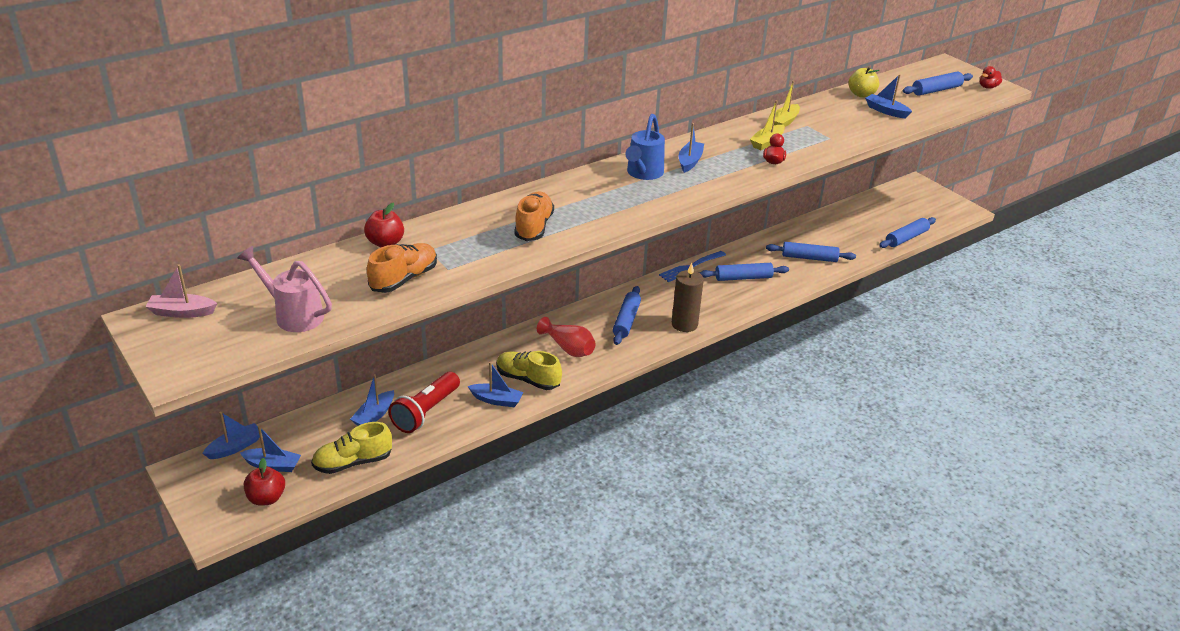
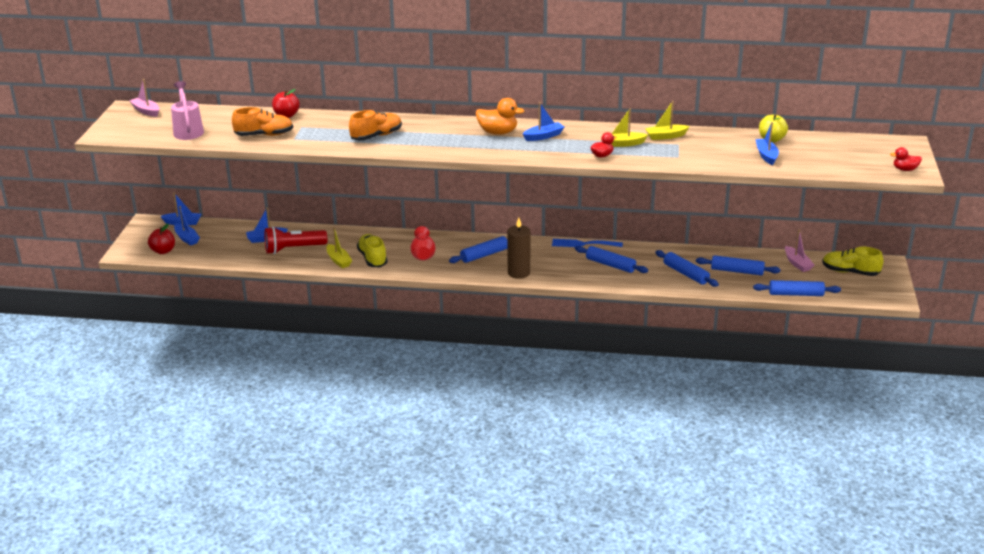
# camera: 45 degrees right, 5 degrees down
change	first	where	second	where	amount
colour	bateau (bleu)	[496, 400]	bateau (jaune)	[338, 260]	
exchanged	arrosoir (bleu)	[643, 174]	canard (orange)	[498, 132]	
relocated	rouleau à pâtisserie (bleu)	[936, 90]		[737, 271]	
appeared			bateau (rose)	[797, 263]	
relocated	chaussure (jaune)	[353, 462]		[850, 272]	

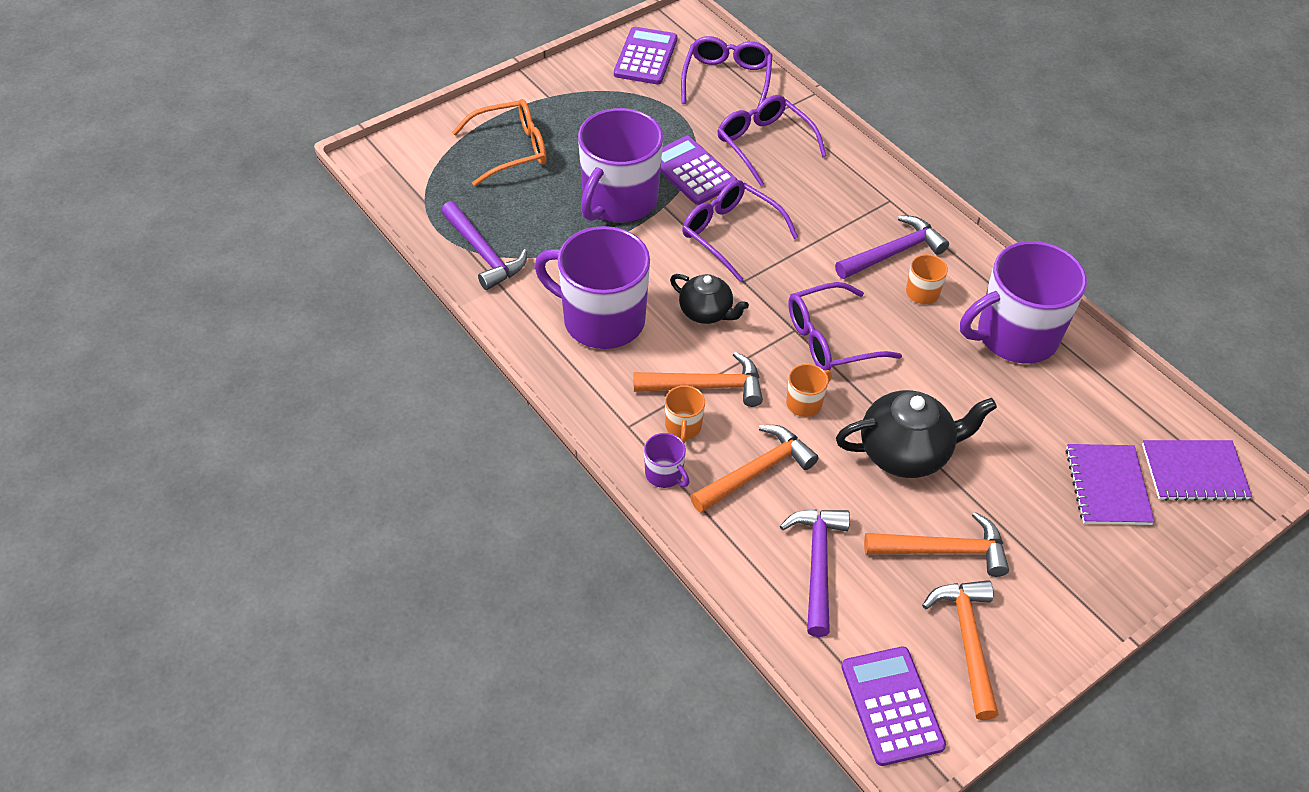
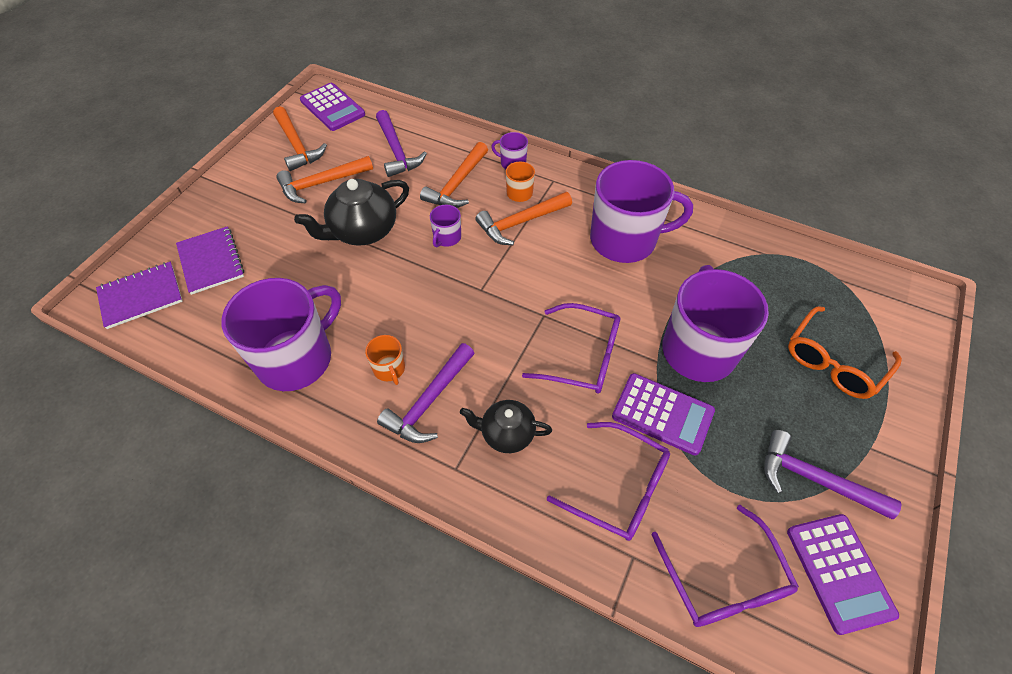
# camera: 155 degrees right, 5 degrees up
change	first	where	second	where	amount
colour	tasse (orange)	[805, 403]	tasse (violet)	[447, 237]	
relocated	théière (noir)	[706, 312]		[506, 434]	
relocated	marteau (violet)	[483, 253]		[814, 479]	
missing	lunettes (violet)	[830, 339]			

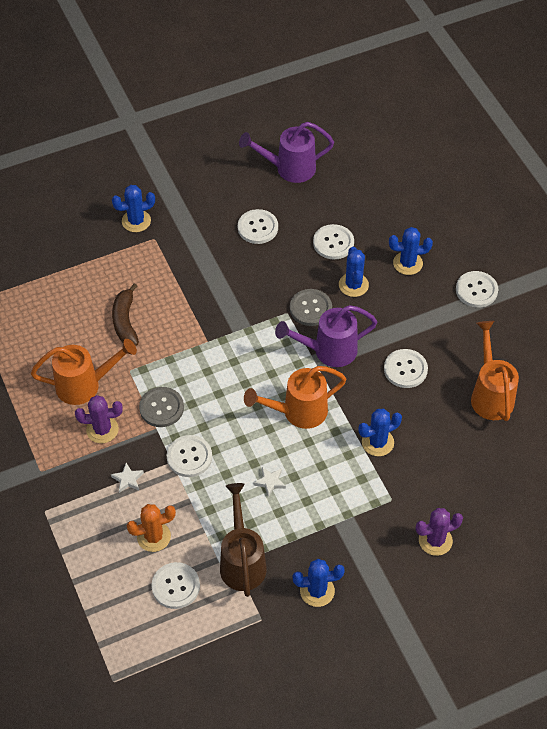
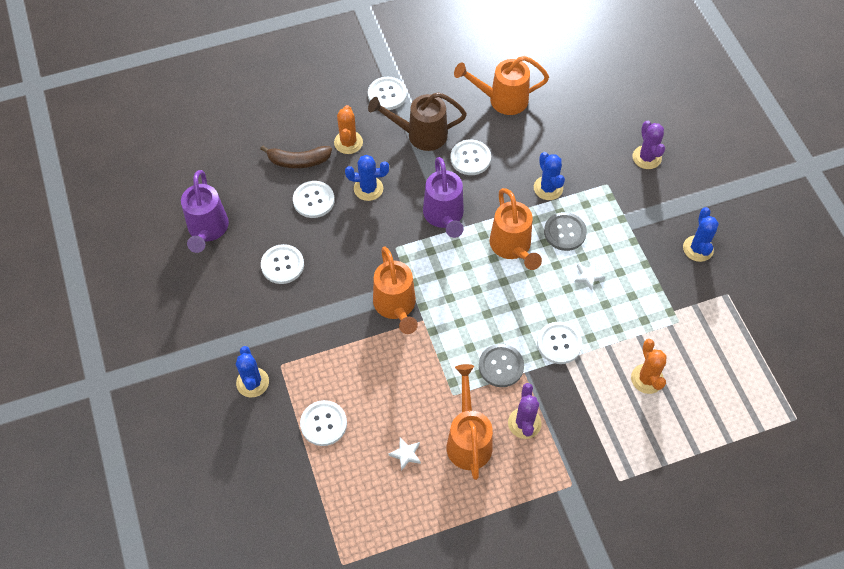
# camera: 85 degrees left, 5 degrees up
change	first	where	second	where	amount
relocated	banane (marron)	[125, 321]		[298, 161]	
relocated	bouton (blanc)	[175, 586]		[323, 423]	
colour	cactus (bleu)	[407, 263]	cactus (orange)	[348, 142]	
relocated	arrosoir (marron)	[242, 562]		[421, 135]	
appeared			arrosoir (orange)	[396, 306]	
relocated	étoile (blanc)	[128, 479]		[406, 454]	
relocated	bouton (gris)	[310, 308]		[565, 232]	

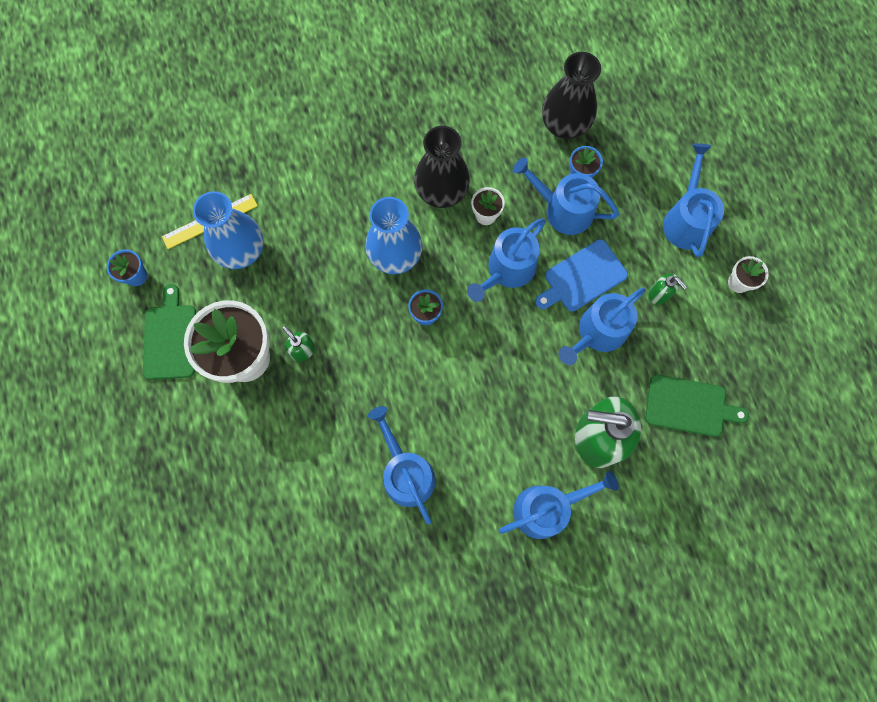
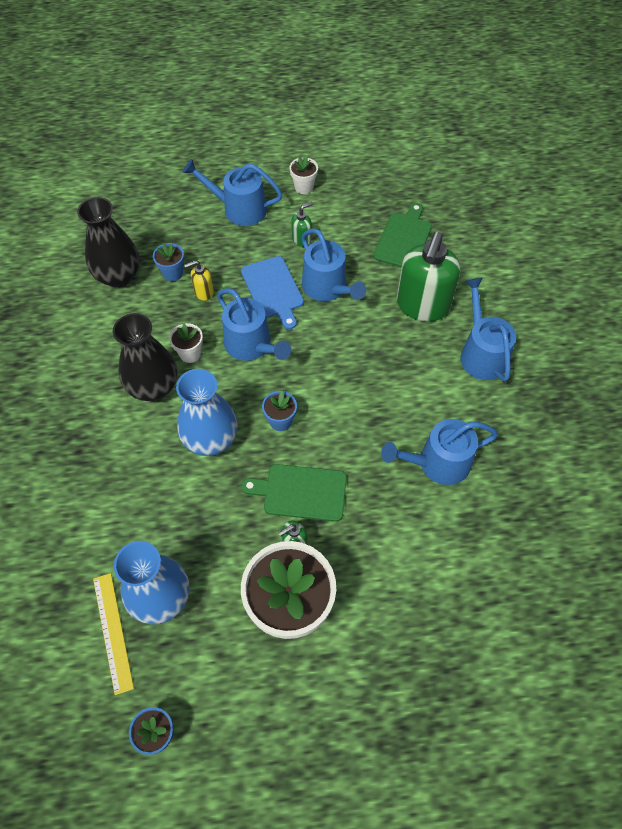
# camera: 80 degrees left, 15 degrees down
change	first	where	second	where	amount
exchanged	arrosoir (bleu)	[563, 210]	distributeur de savon (jaune)	[203, 292]	
relocated	planche à découper (vert)	[170, 338]		[301, 492]	

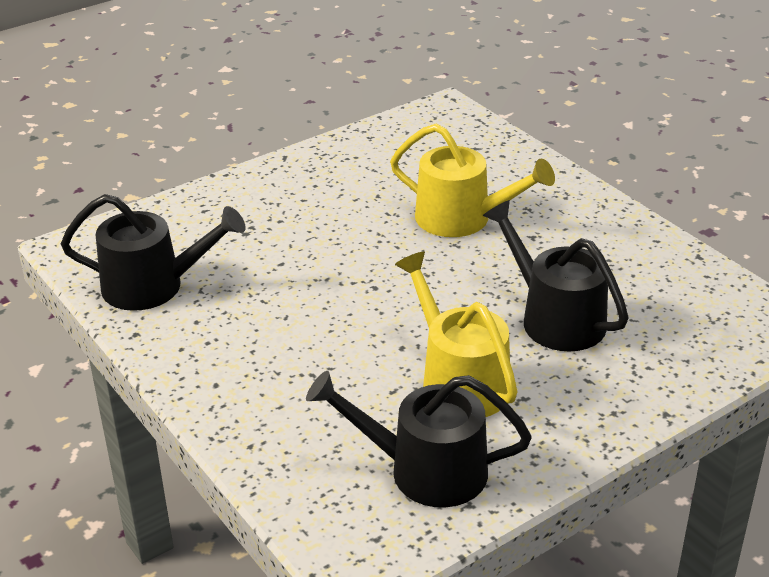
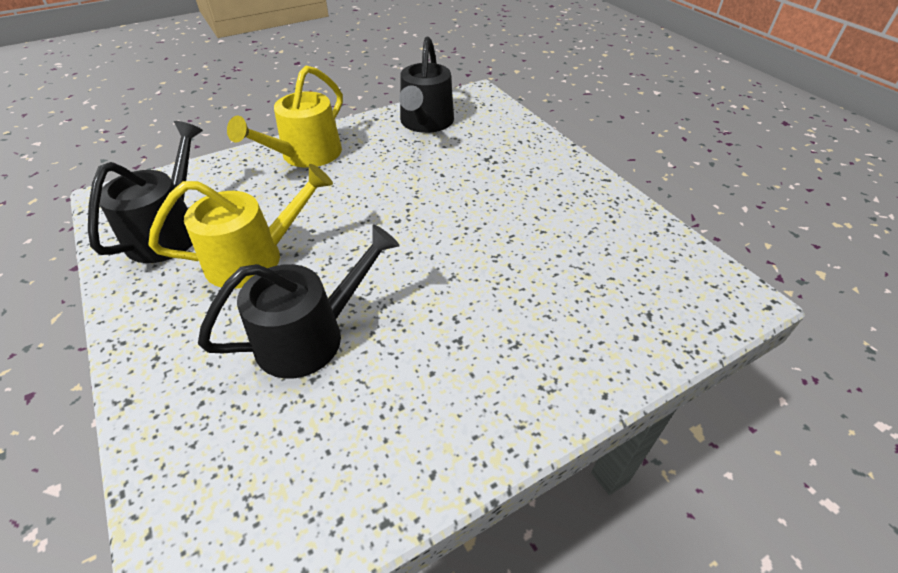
# camera: 95 degrees right, 10 degrees up
change	first	where	second	where	amount
relocated	arrosoir (jaune)	[462, 219]		[306, 155]	

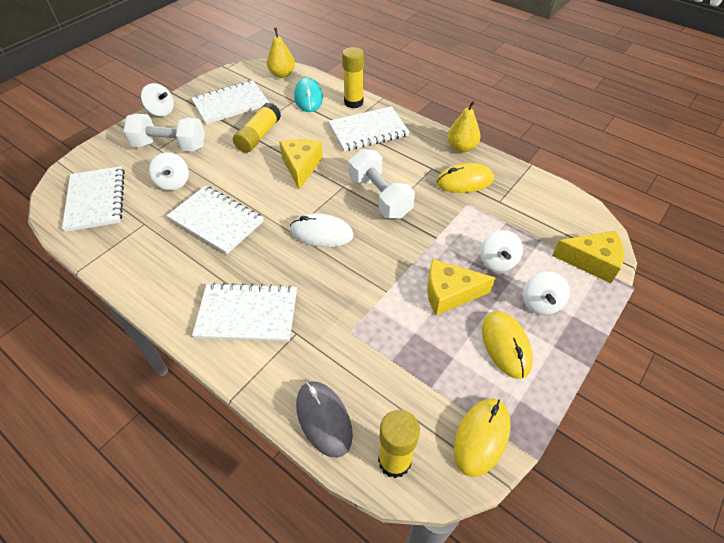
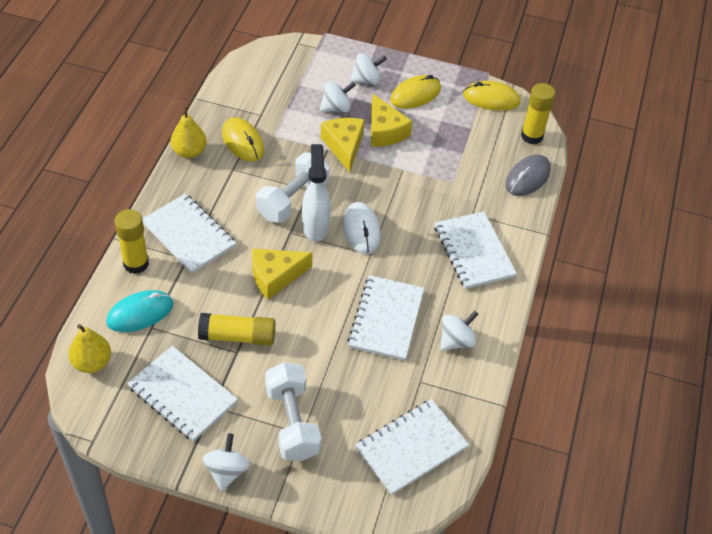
# camera: 115 degrees left, 0 degrees up
change	first	where	second	where	amount
appeared			vaporisateur (blanc)	[315, 226]	
relocated	fromage (jaune)	[591, 261]		[344, 146]	
relocated	toupie (blanc)	[173, 183]		[456, 340]	

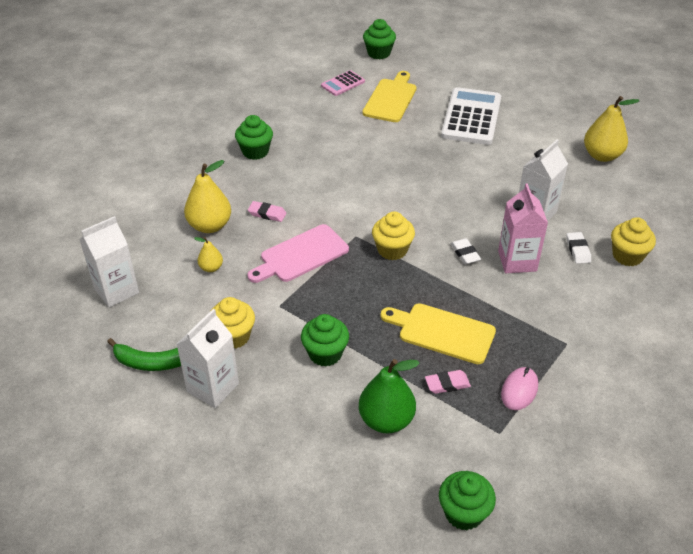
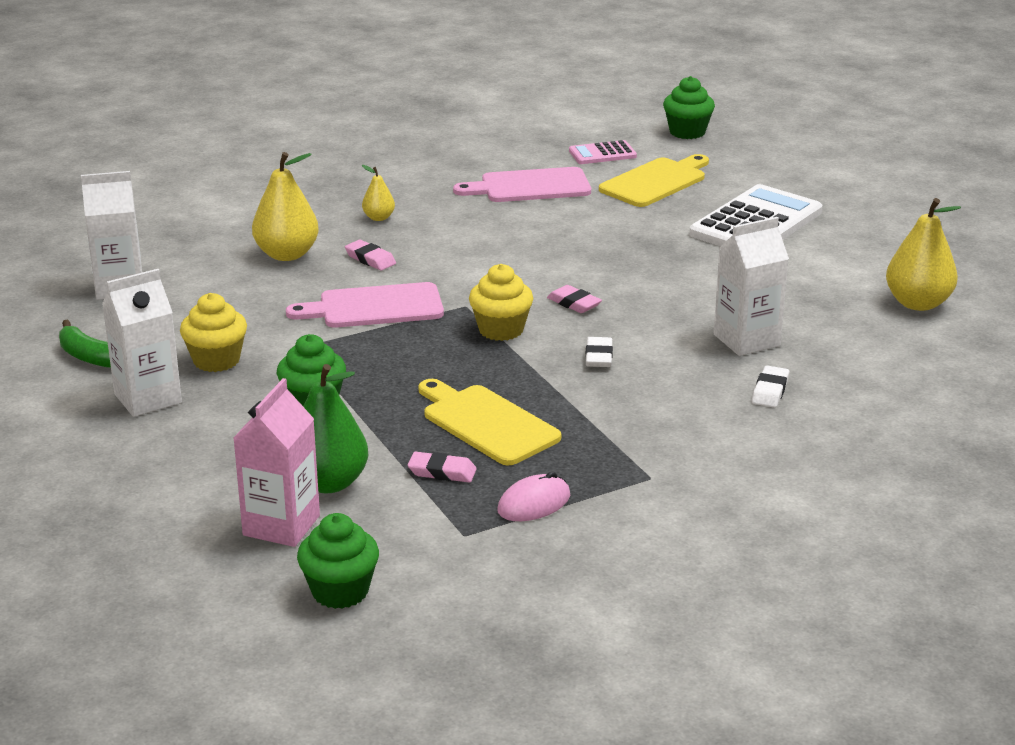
# camera: 25 degrees right, 15 degrees down
change	first	where	second	where	amount
relocated	brique de lait (rose)	[517, 261]		[281, 525]	
relocated	poire (jaune)	[211, 268]		[379, 218]	
appeared			planche à découper (rose)	[530, 186]	
appeared			gomme (rose)	[574, 303]	
missing	muffin (vert)	[255, 151]			
missing	muffin (jaune)	[627, 256]			

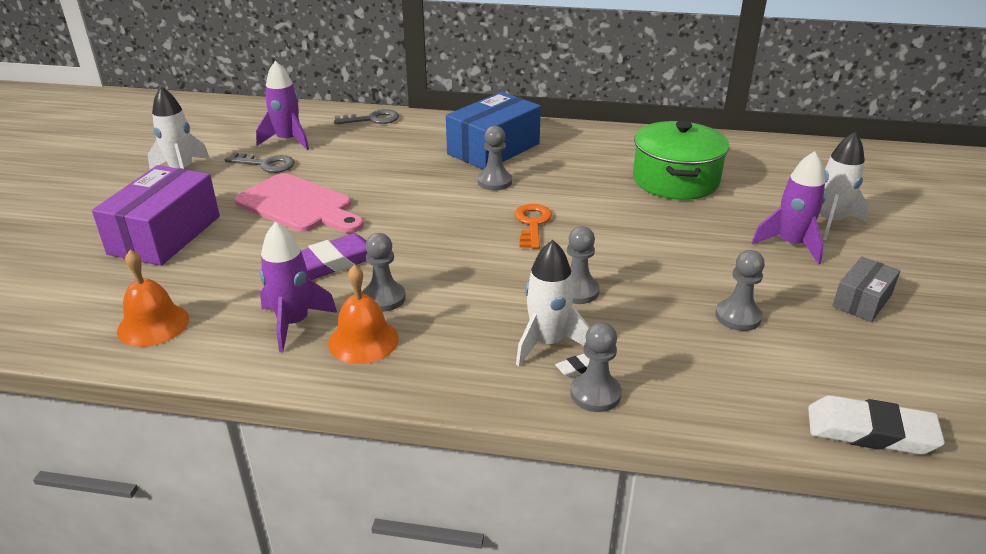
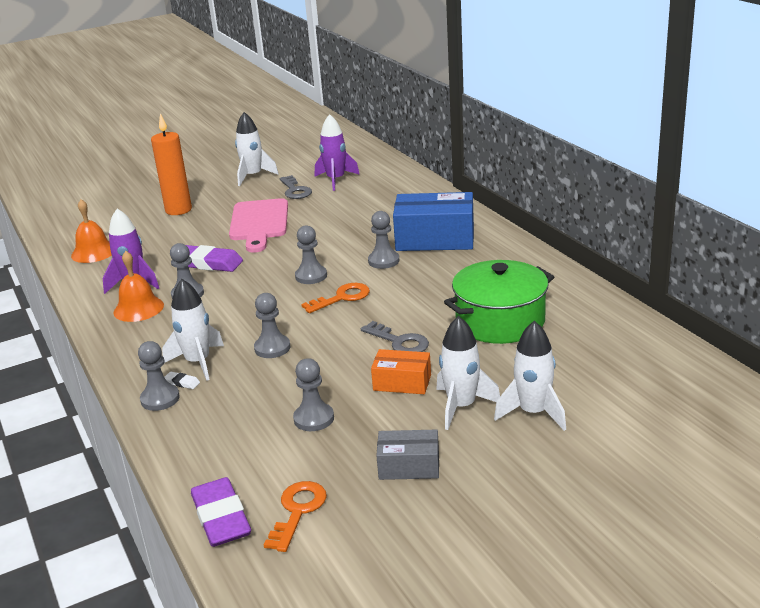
# camera: 55 degrees right, 5 degrees down
change	first	where	second	where	amount
exchanged	boîte (violet)	[165, 235]	bougie (orange)	[178, 210]	
colour	gomme (blanc)	[870, 432]	gomme (violet)	[221, 517]	
appeared			clé (orange)	[297, 511]	
appeared			pion (gris)	[311, 276]	
relocated	clé (gris)	[372, 119]		[399, 342]	
appeared			boîte (orange)	[402, 382]	
colour	fusée (violet)	[790, 244]	fusée (blanc)	[461, 406]	

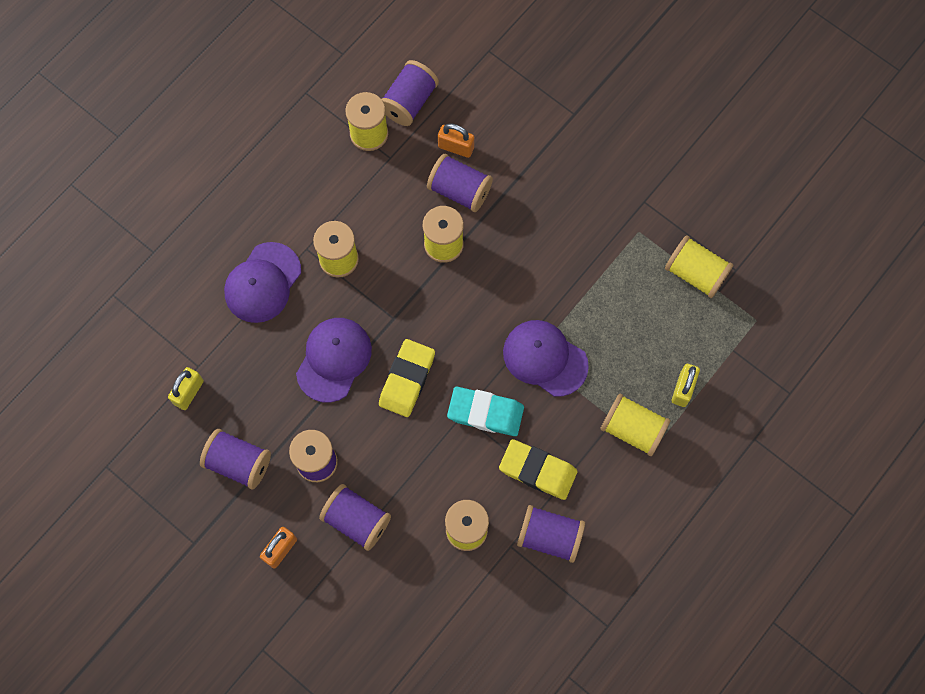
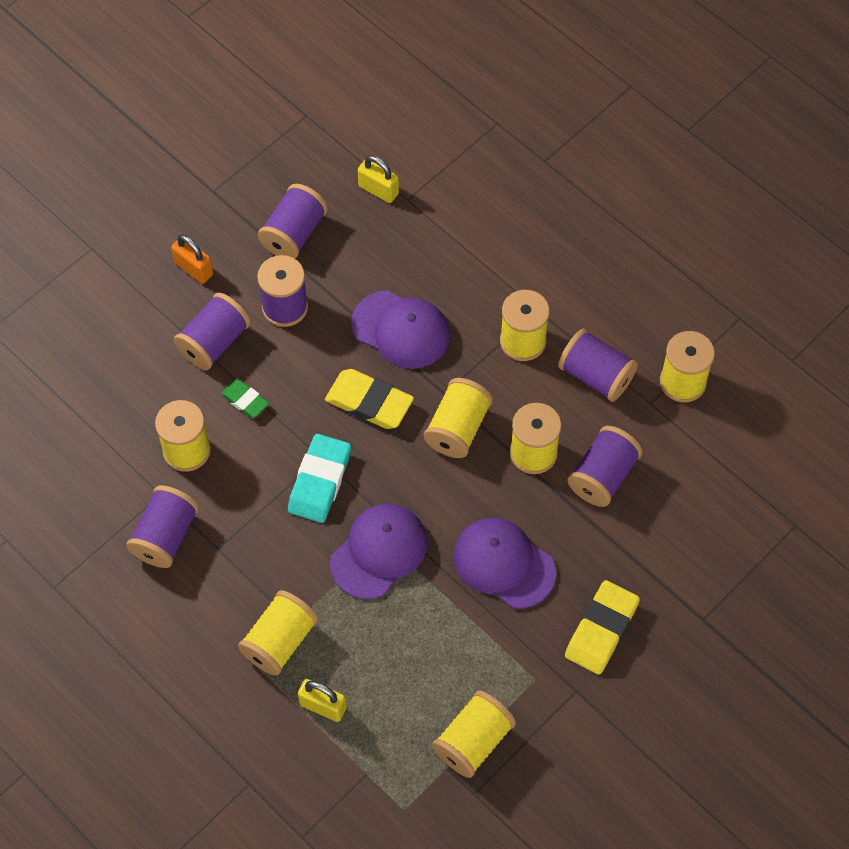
# camera: 95 degrees right, 10 degrees down
change	first	where	second	where	amount
appeared			gomme (vert)	[245, 400]	
appeared			bobine (jaune)	[457, 428]	
relocated	casquette (violet)	[263, 283]		[504, 564]	
relocated	bobine (violet)	[409, 102]		[595, 376]	
relocated	gomme (jaune)	[537, 470]		[601, 630]	
missing	cadenas (orange)	[456, 147]			

